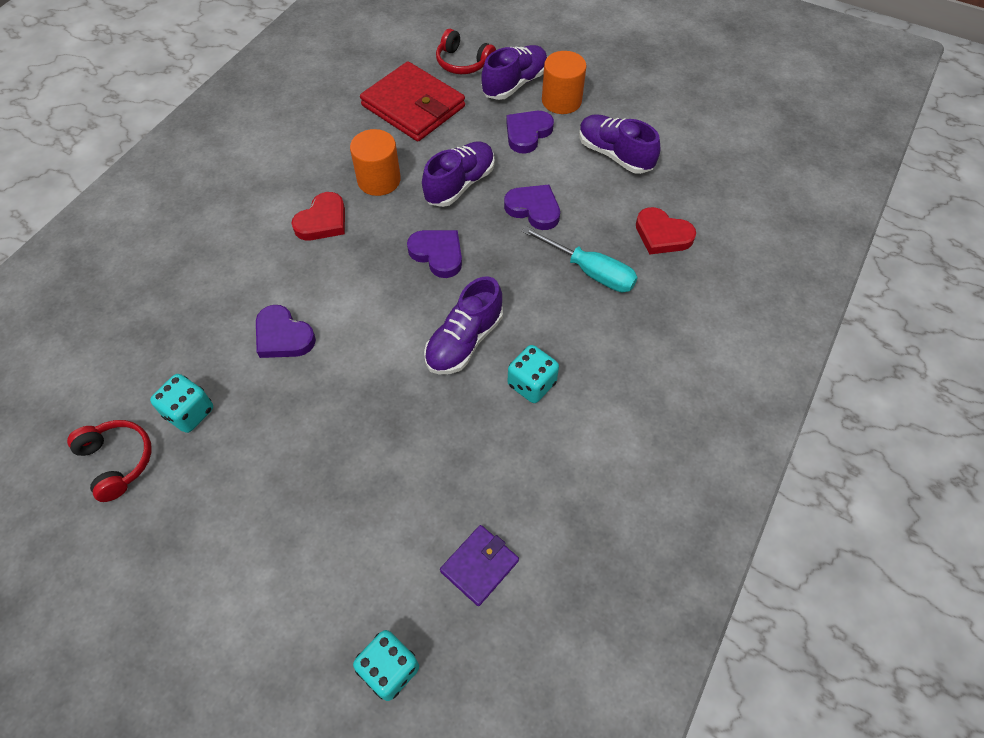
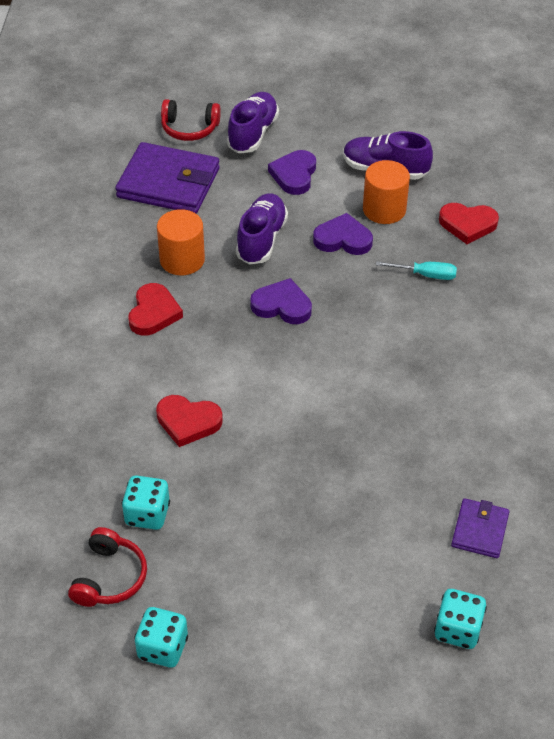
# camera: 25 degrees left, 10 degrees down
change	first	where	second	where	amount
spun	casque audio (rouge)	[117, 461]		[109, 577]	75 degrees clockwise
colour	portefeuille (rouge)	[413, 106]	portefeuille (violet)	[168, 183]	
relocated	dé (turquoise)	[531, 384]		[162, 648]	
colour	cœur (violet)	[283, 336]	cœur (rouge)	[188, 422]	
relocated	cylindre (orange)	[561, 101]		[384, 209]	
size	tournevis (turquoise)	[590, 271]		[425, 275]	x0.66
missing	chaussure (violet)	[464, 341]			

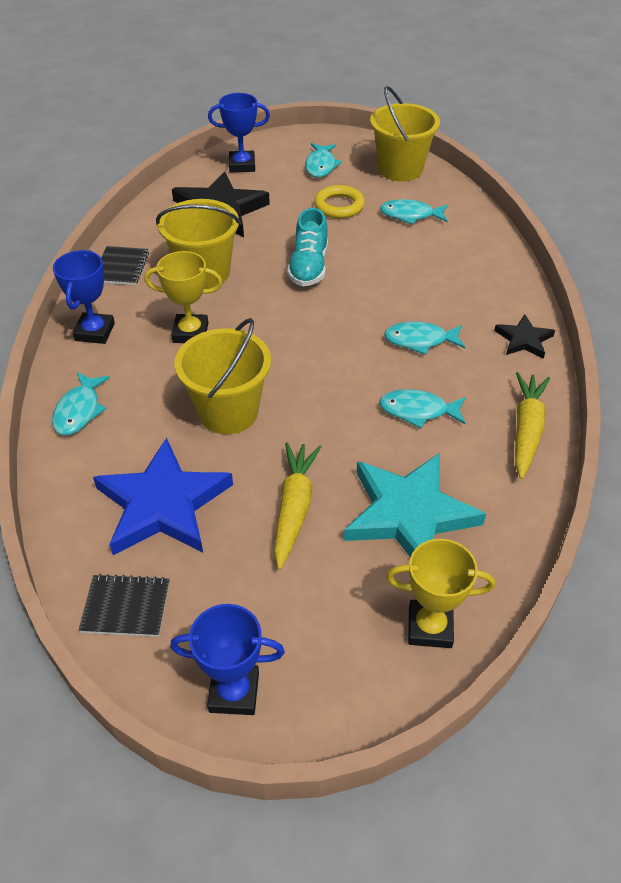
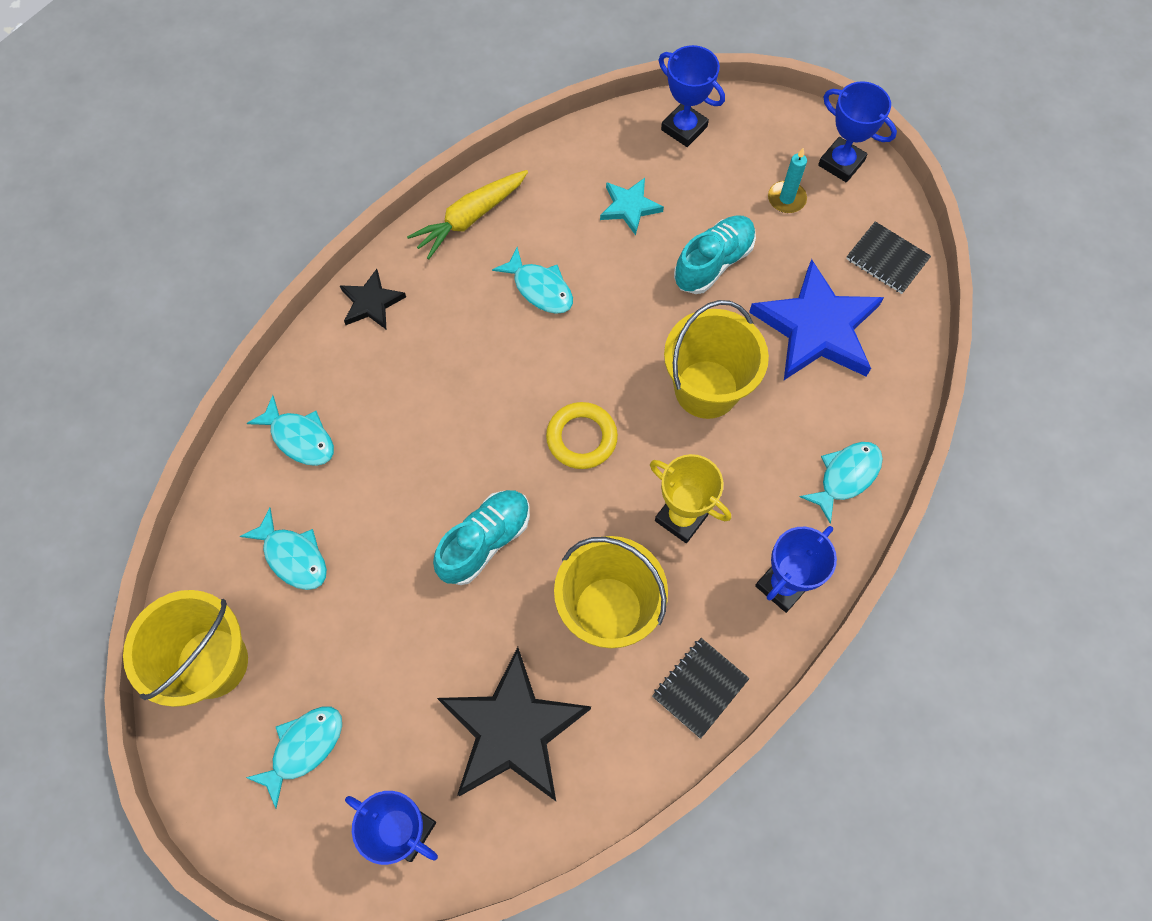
# camera: 145 degrees left, 20 degrees up
change	first	where	second	where	amount
relocated	poisson (turquoise)	[420, 340]		[300, 438]	
relocated	anneau (jaune)	[339, 206]		[581, 438]	
size	étoile (turquoise)	[409, 514]		[629, 207]	x0.51
colour	trophée (jaune)	[430, 627]	trophée (bleu)	[684, 128]	
exchanged	carotte (jaune)	[294, 508]	chaussure (turquoise)	[713, 263]	
appeared			bougie (turquoise)	[786, 199]	

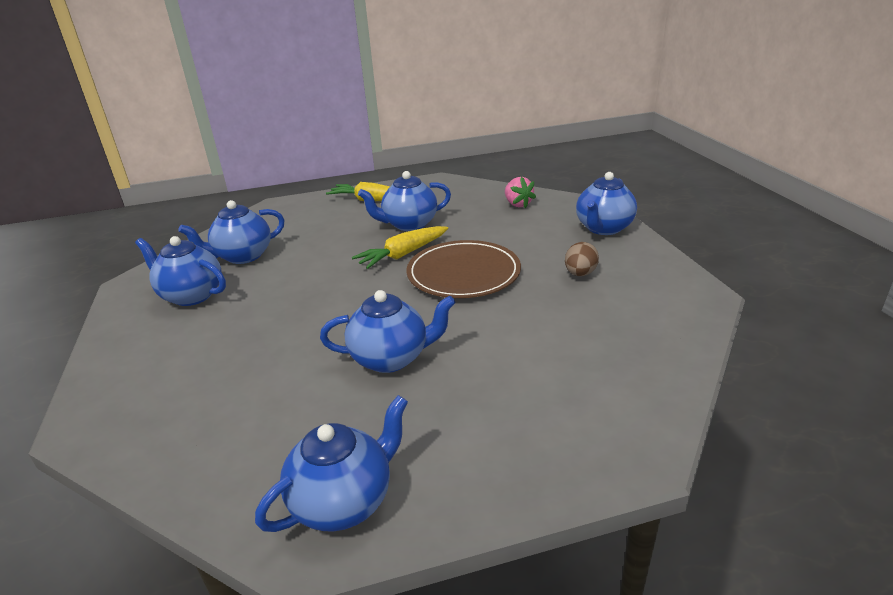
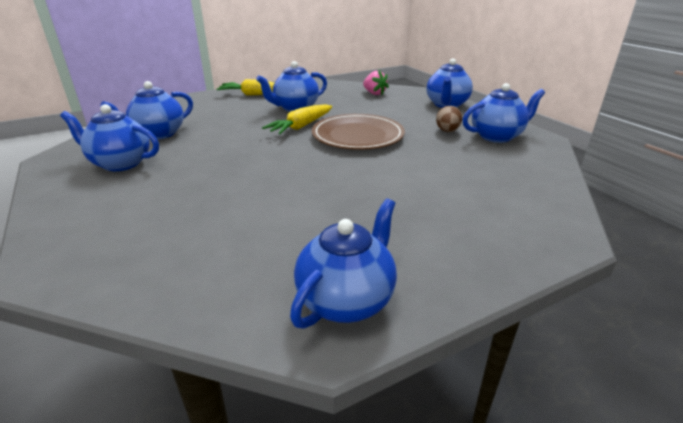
# camera: 15 degrees left, 0 degrees up
change	first	where	second	where	amount
relocated	théière (bleu)	[391, 358]		[497, 136]	

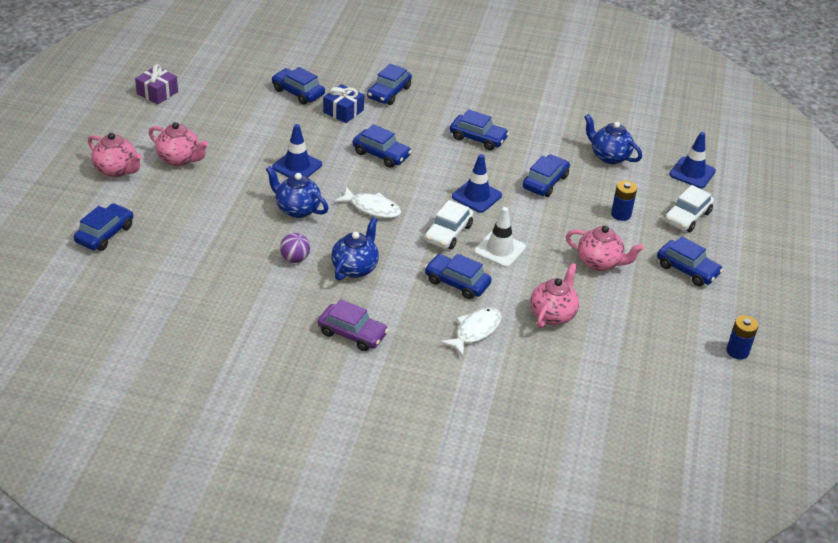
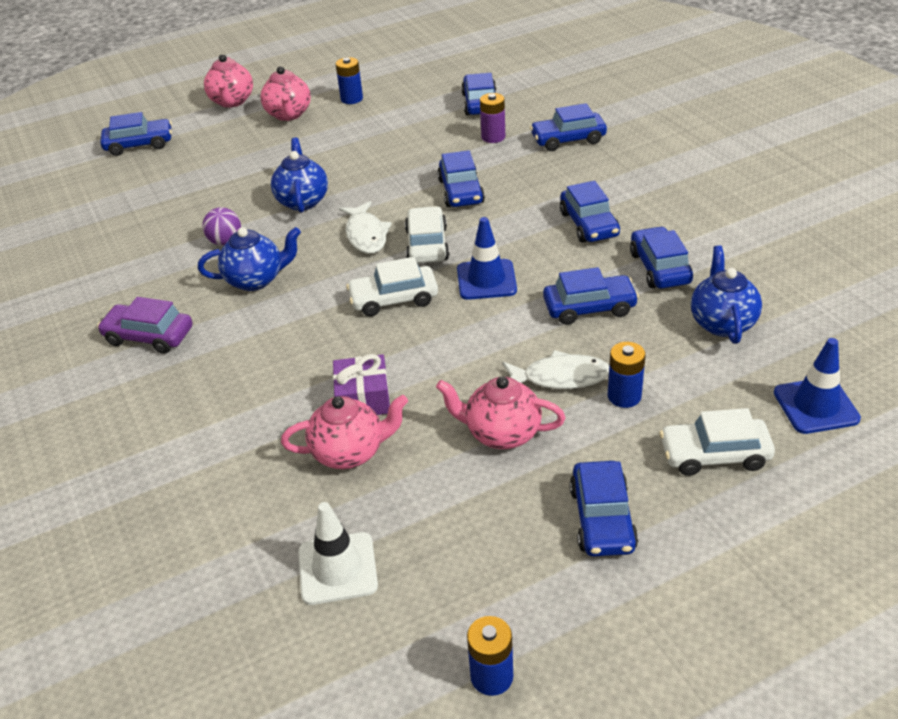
# camera: 55 degrees right, 0 degrees up
change	first	where	second	where	amount
spun	voiture (violet)	[352, 333]		[149, 336]	120 degrees clockwise
relocated	cône de chantier (blanc)	[499, 250]		[337, 568]	
relocated	cadeau (violet)	[157, 93]		[363, 398]	
appeared			pile (bleu)	[351, 99]	
appeared			voiture (blanc)	[427, 245]	
spun	théière (rose)	[599, 263]		[501, 433]	120 degrees clockwise
exchanged	cadeau (bleu)	[343, 111]	pile (violet)	[493, 137]	
relocated	poisson (blanc)	[475, 331]		[560, 377]	
relocated	voiture (bleu)	[457, 283]		[659, 268]	
missing	cône de chantier (bleu)	[297, 166]			

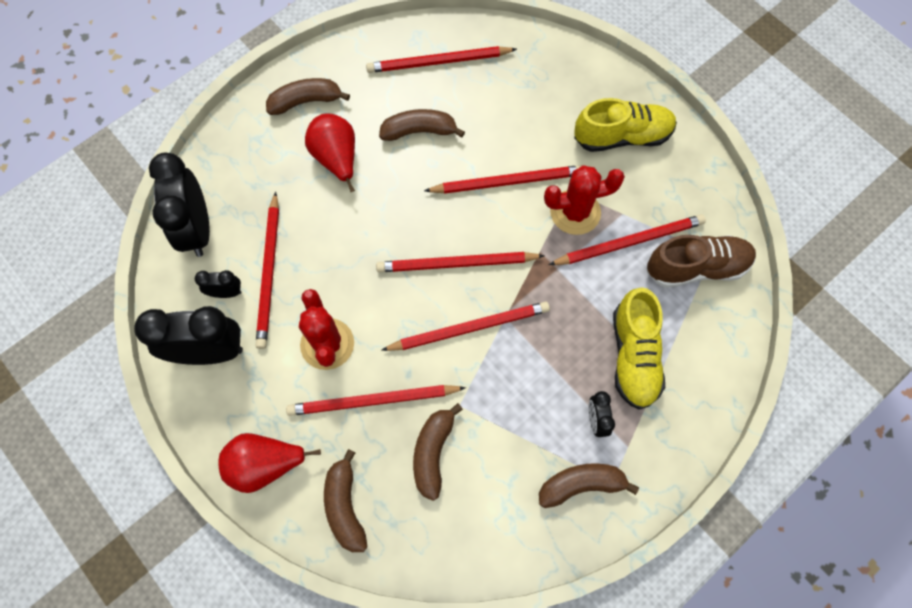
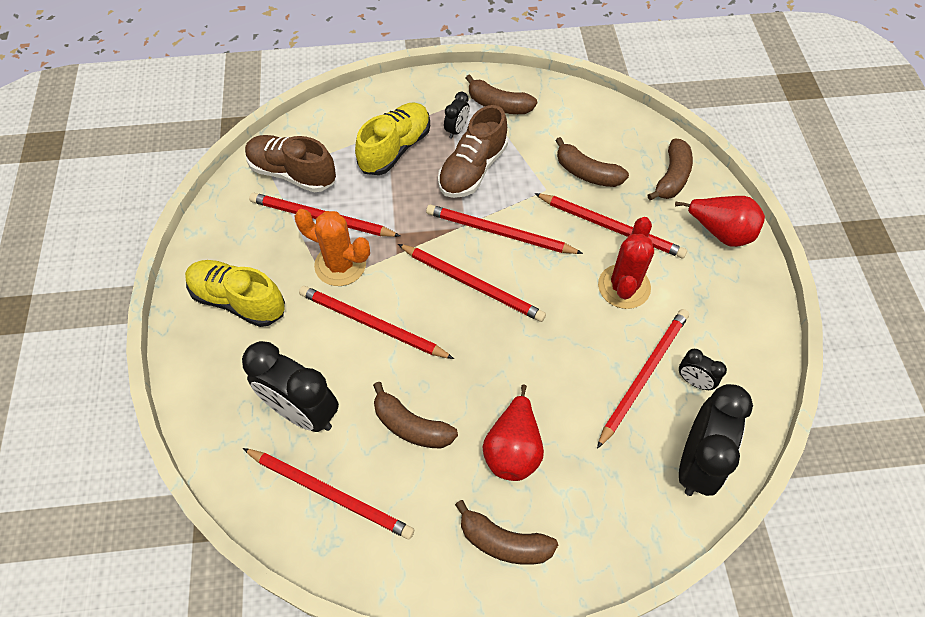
# camera: 145 degrees left, 10 degrees down
change	first	where	second	where	amount
relocated	réveil (noir)	[209, 352]		[302, 412]	
colour	cactus (rouge)	[575, 212]	cactus (orange)	[340, 265]	
appeared			chaussure (marron)	[473, 169]	
spun	banane (marron)	[433, 453]		[587, 173]	75 degrees clockwise

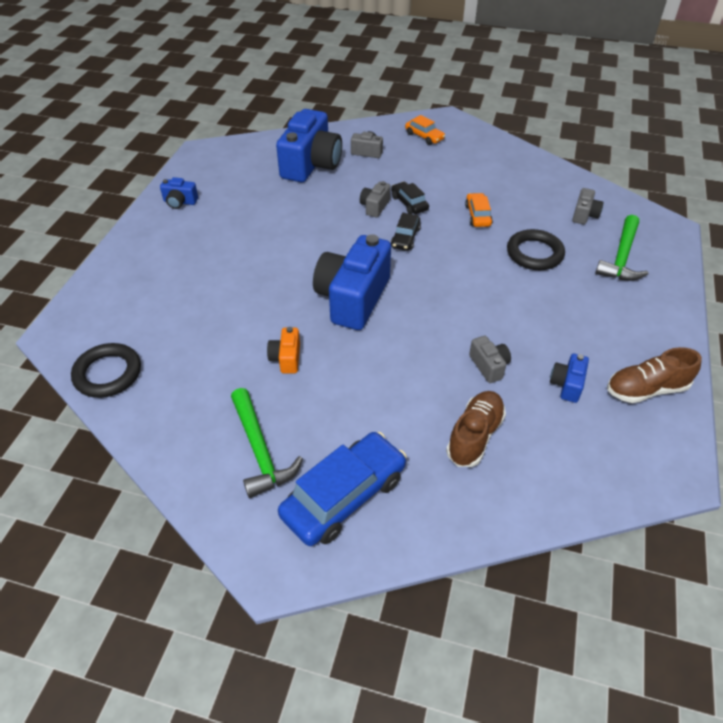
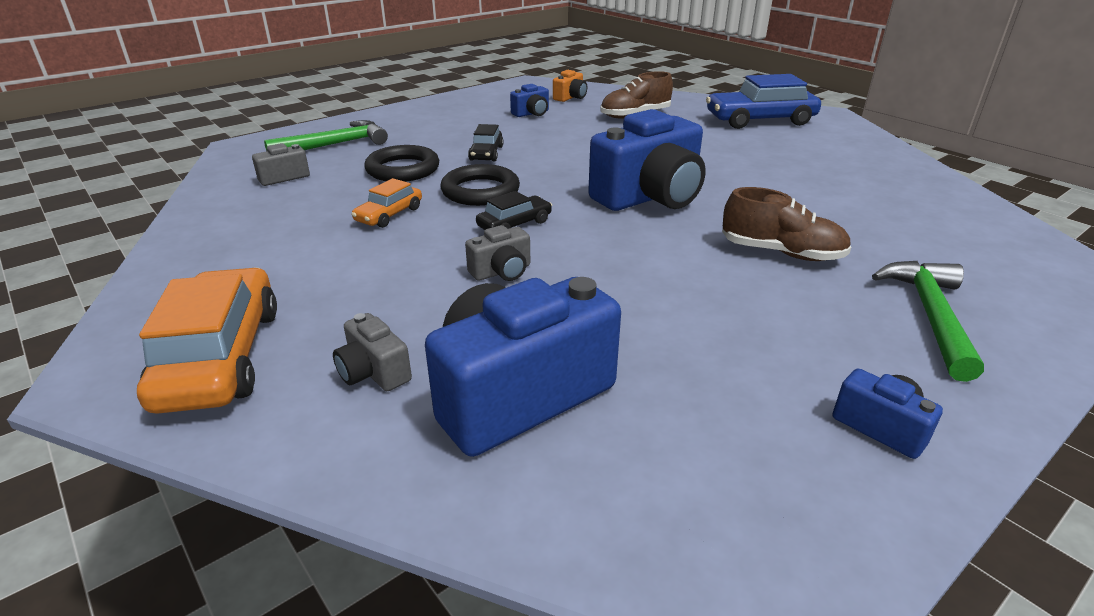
# camera: 145 degrees left, 15 degrees down
change	first	where	second	where	amount
size	voiture (orange)	[424, 136]		[221, 356]	x1.93
relocated	anneau (noir)	[108, 373]		[480, 191]	
relocated	voiture (noir)	[409, 203]		[486, 153]	
relocated	appareil photo (orange)	[286, 358]		[570, 97]	
relocated	chaussure (marron)	[646, 389]		[781, 252]	
relocated	marteau (vert)	[260, 450]		[930, 316]	
missing	appareil photo (gris)	[489, 366]			

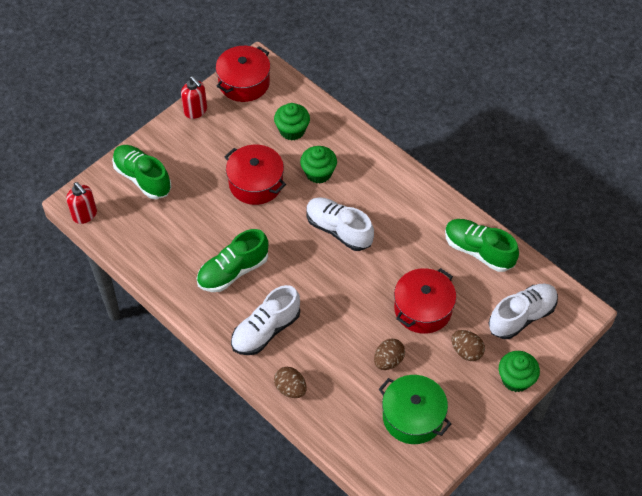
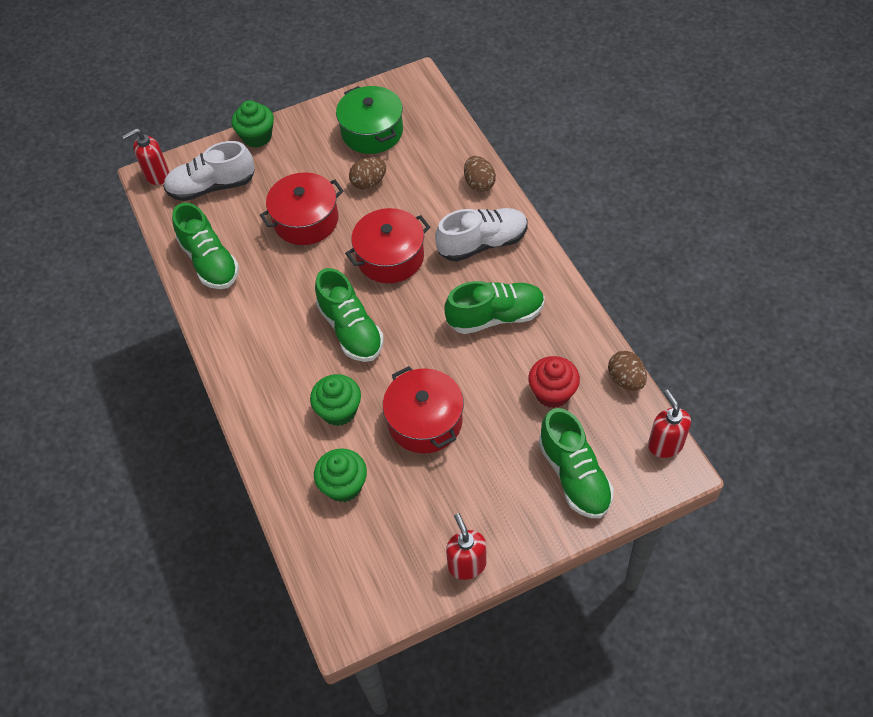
# camera: 155 degrees left, 0 degrees up
change	first	where	second	where	amount
appeared			distributeur de savon (rouge)	[156, 175]	
colour	chaussure (blanc)	[338, 230]	chaussure (vert)	[351, 330]	
relocated	marmite (rouge)	[244, 83]		[390, 257]	
appeared			muffin (rouge)	[552, 393]	
relocated	œuf (marron)	[466, 351]		[626, 380]	

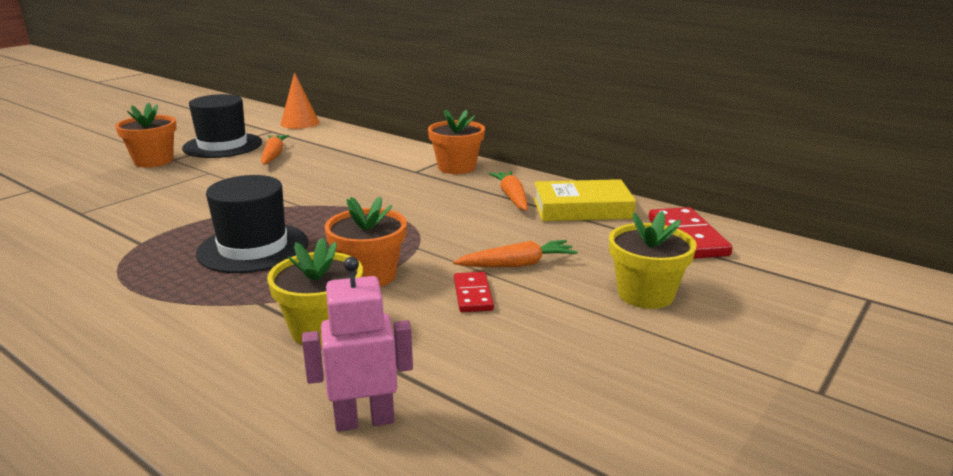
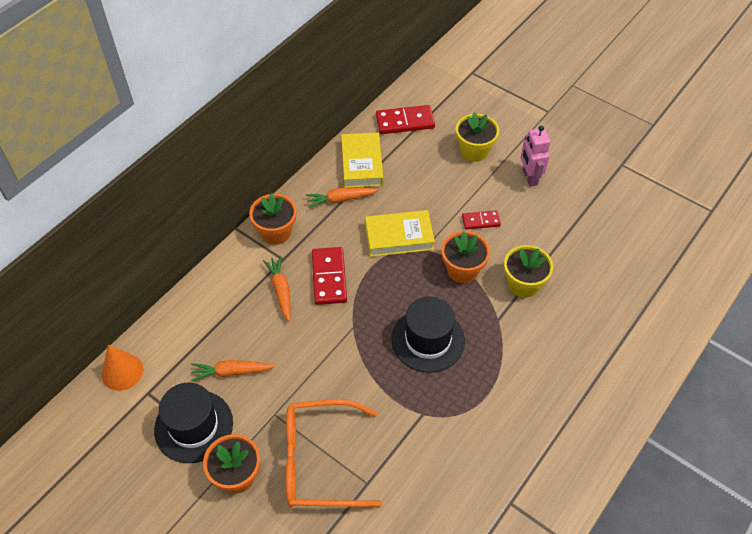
# camera: 90 degrees left, 30 degrees up
change	first	where	second	where	amount
relocated	carotte (orange)	[517, 264]		[281, 291]	
appeared			lunettes (orange)	[319, 461]	
appeared			domino (rouge)	[329, 277]	
appeared			livre (jaune)	[399, 237]	
relocated	robot (rose)	[364, 420]		[529, 177]	

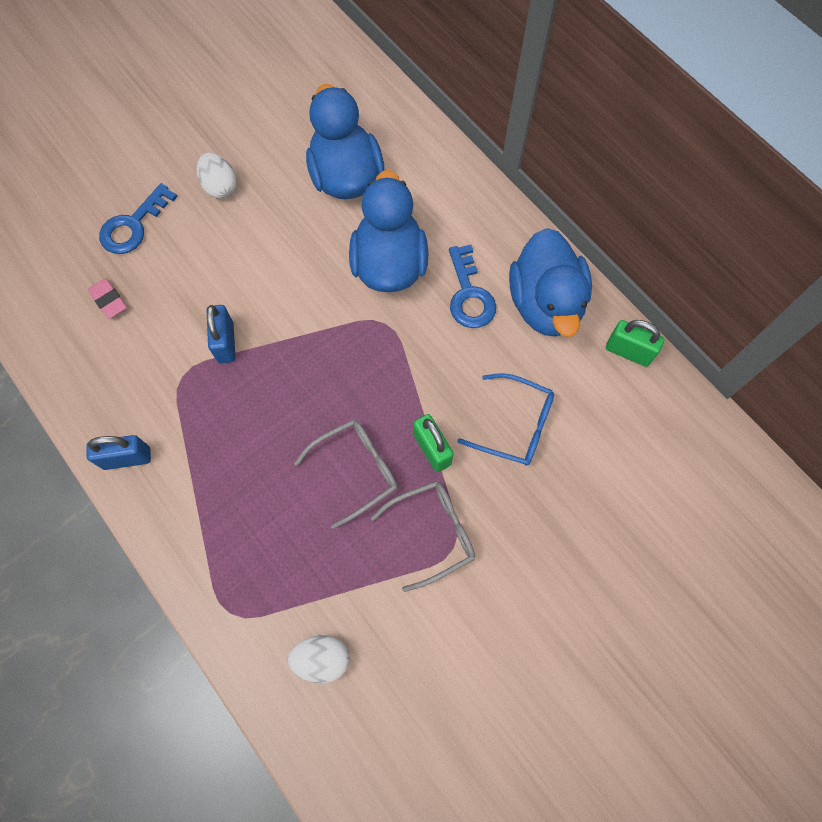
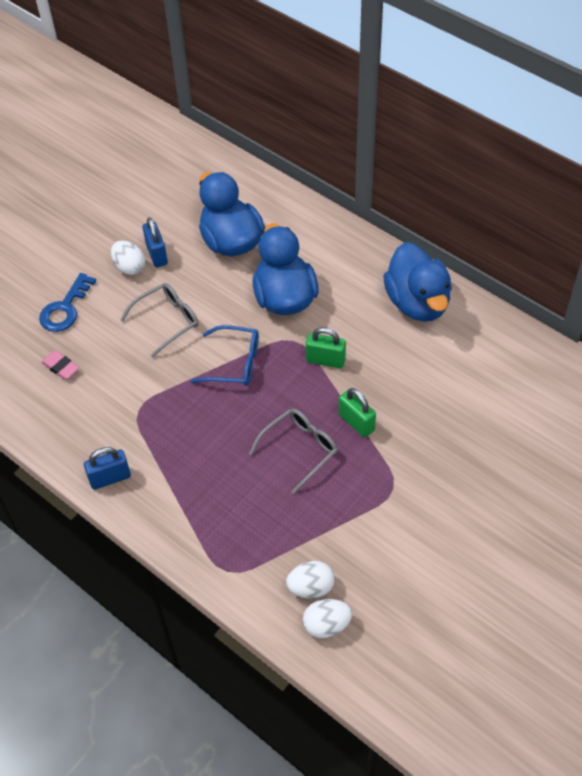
# camera: 10 degrees left, 15 degrees down
change	first	where	second	where	amount
relocated	lunettes (gris)	[432, 533]		[167, 321]	
relocated	cadenas (bleu)	[226, 342]		[157, 254]	
relocated	lunettes (bleu)	[515, 425]		[234, 363]	
appeared			œuf (blanc)	[326, 625]	
relocated	cadenas (vert)	[628, 352]		[325, 360]	
missing	clé (bleu)	[469, 294]			

